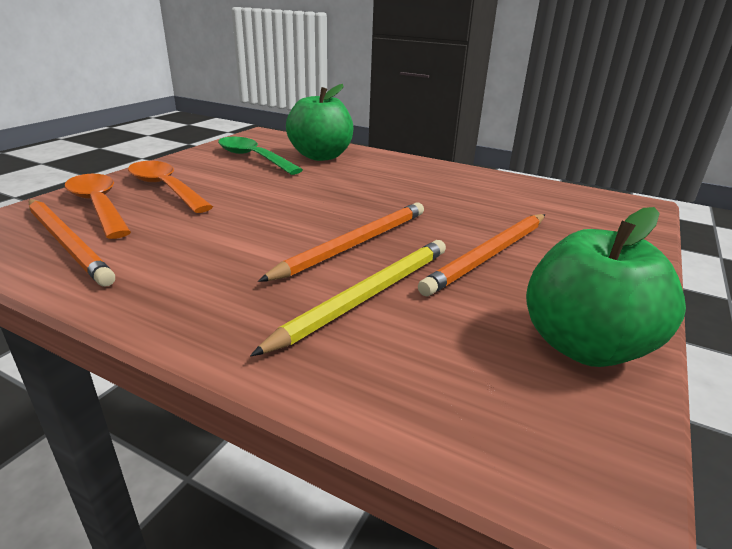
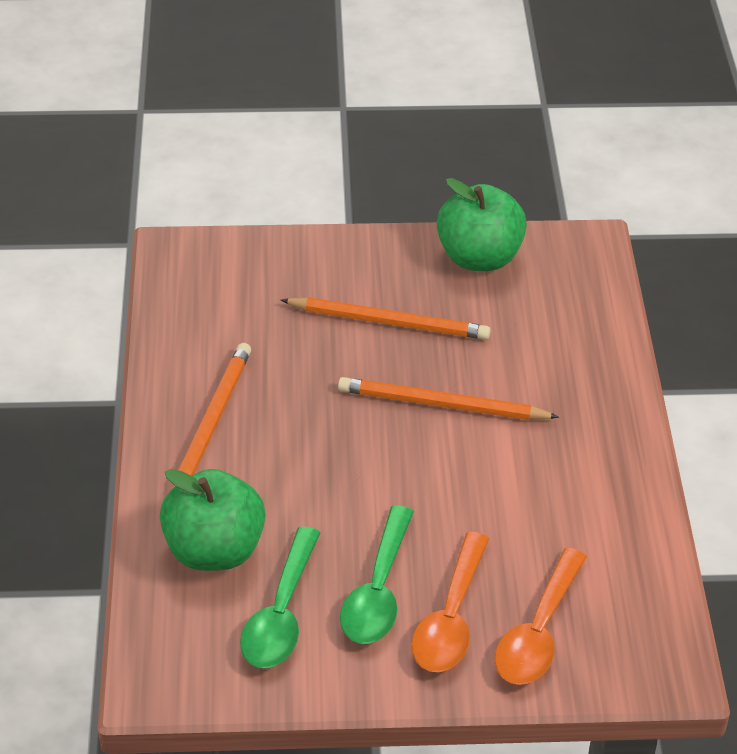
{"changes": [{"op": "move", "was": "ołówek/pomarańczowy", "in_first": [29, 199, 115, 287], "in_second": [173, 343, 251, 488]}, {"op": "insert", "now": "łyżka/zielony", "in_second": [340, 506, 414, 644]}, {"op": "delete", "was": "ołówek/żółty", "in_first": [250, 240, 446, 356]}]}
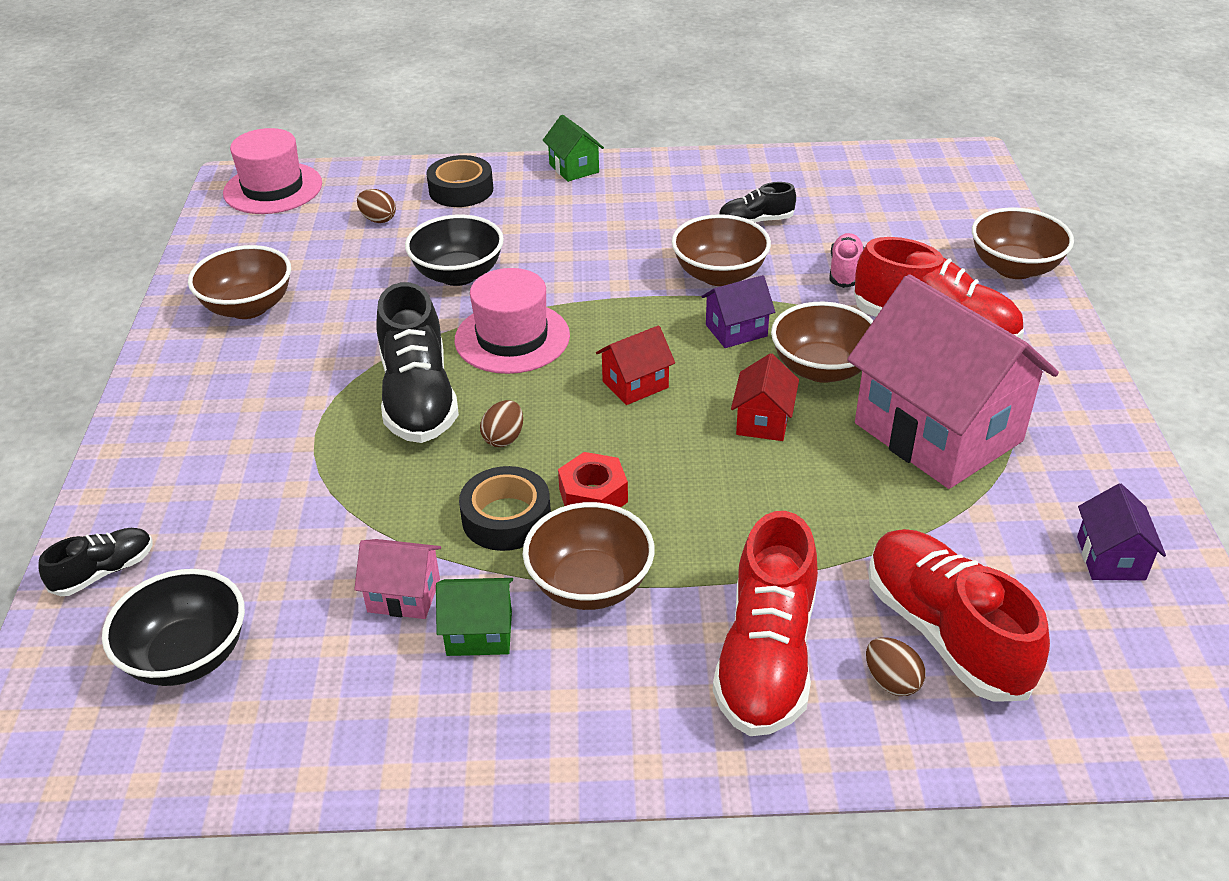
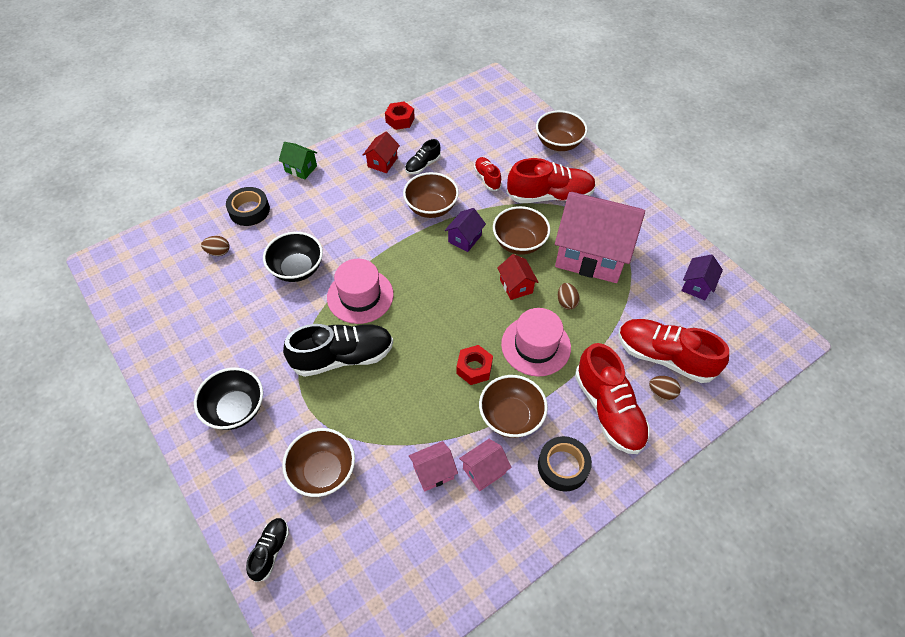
{"changes": [{"op": "move", "was": "miska/czarny", "in_first": [102, 569, 245, 686], "in_second": [194, 367, 263, 430]}, {"op": "move", "was": "miska/brązowy", "in_first": [188, 245, 291, 319], "in_second": [282, 428, 355, 497]}, {"op": "rotate", "was": "but/czarny", "in_first": [376, 282, 459, 443], "in_second": [283, 324, 393, 377], "clockwise": -60}, {"op": "move", "was": "domek/czerwony", "in_first": [596, 326, 675, 405], "in_second": [363, 131, 400, 173]}, {"op": "insert", "now": "nakrętka/czerwony", "in_second": [385, 102, 415, 130]}, {"op": "recolor", "was": "domek/zielony", "now": "domek/różowy", "in_first": [436, 578, 513, 656], "in_second": [459, 439, 512, 491]}, {"op": "recolor", "was": "but/różowy", "now": "but/czerwony", "in_first": [830, 233, 864, 288], "in_second": [474, 157, 502, 191]}, {"op": "move", "was": "kapelusz/różowy", "in_first": [223, 128, 322, 214], "in_second": [501, 308, 571, 376]}, {"op": "move", "was": "taśma klejąca/czarny", "in_first": [459, 466, 551, 551], "in_second": [538, 436, 592, 492]}, {"op": "move", "was": "jajko/brązowy", "in_first": [480, 400, 523, 447], "in_second": [558, 283, 580, 310]}, {"op": "rotate", "was": "domek/fioletowy", "in_first": [1077, 484, 1166, 581], "in_second": [681, 255, 723, 300], "clockwise": 60}]}
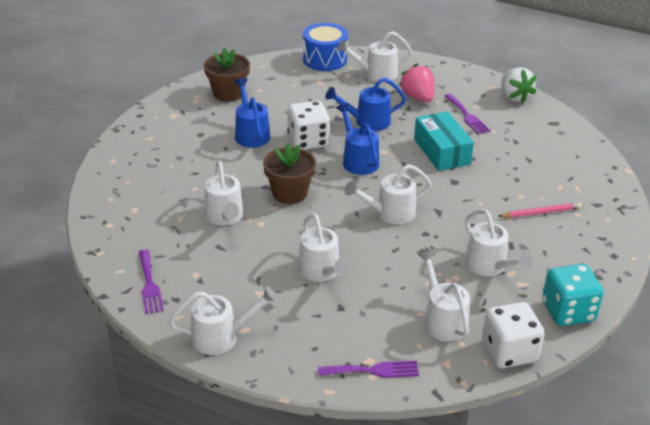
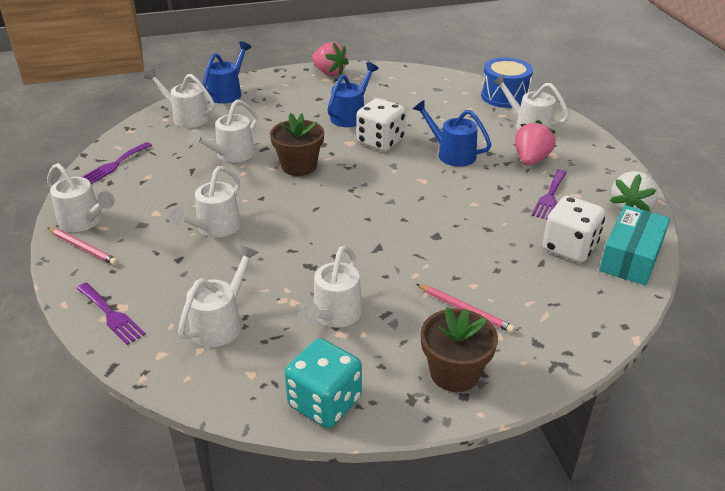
{"changes": [{"op": "insert", "now": "ołówek/różowy", "in_second": [47, 227, 118, 265]}, {"op": "move", "was": "konewka/biały", "in_first": [345, 164, 432, 224], "in_second": [144, 69, 215, 128]}, {"op": "move", "was": "konewka/niebieski", "in_first": [336, 103, 379, 175], "in_second": [203, 41, 251, 104]}, {"op": "insert", "now": "truskawka/różowy", "in_second": [312, 42, 349, 76]}, {"op": "move", "was": "doniczka/brązowy", "in_first": [204, 47, 250, 102], "in_second": [420, 307, 498, 392]}, {"op": "move", "was": "kostka do gry/biały", "in_first": [482, 302, 545, 368], "in_second": [543, 196, 606, 263]}, {"op": "move", "was": "pudełko/turkusowy", "in_first": [414, 111, 474, 171], "in_second": [599, 205, 670, 286]}]}
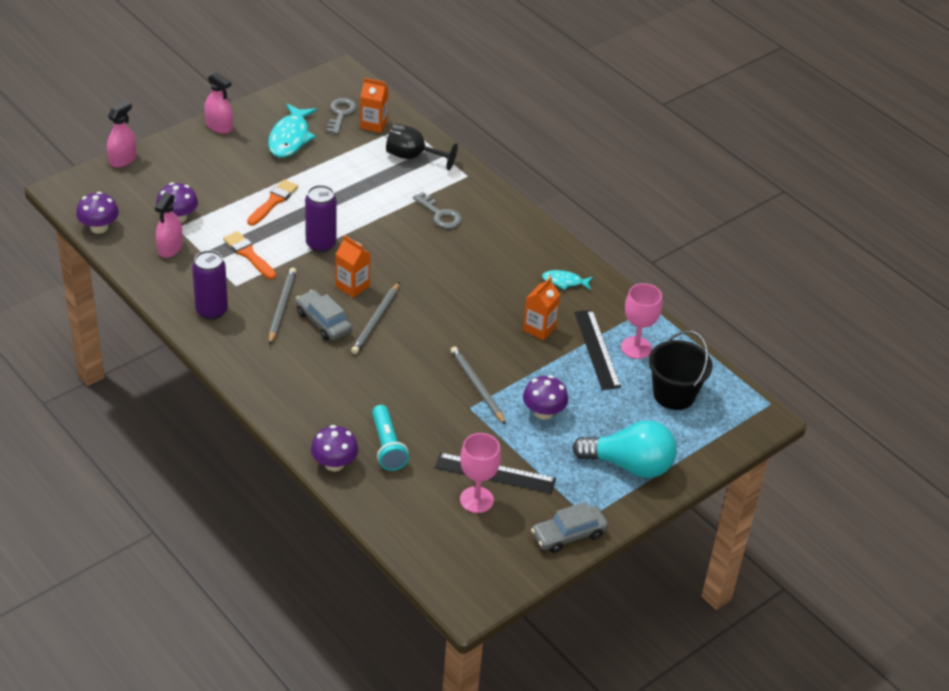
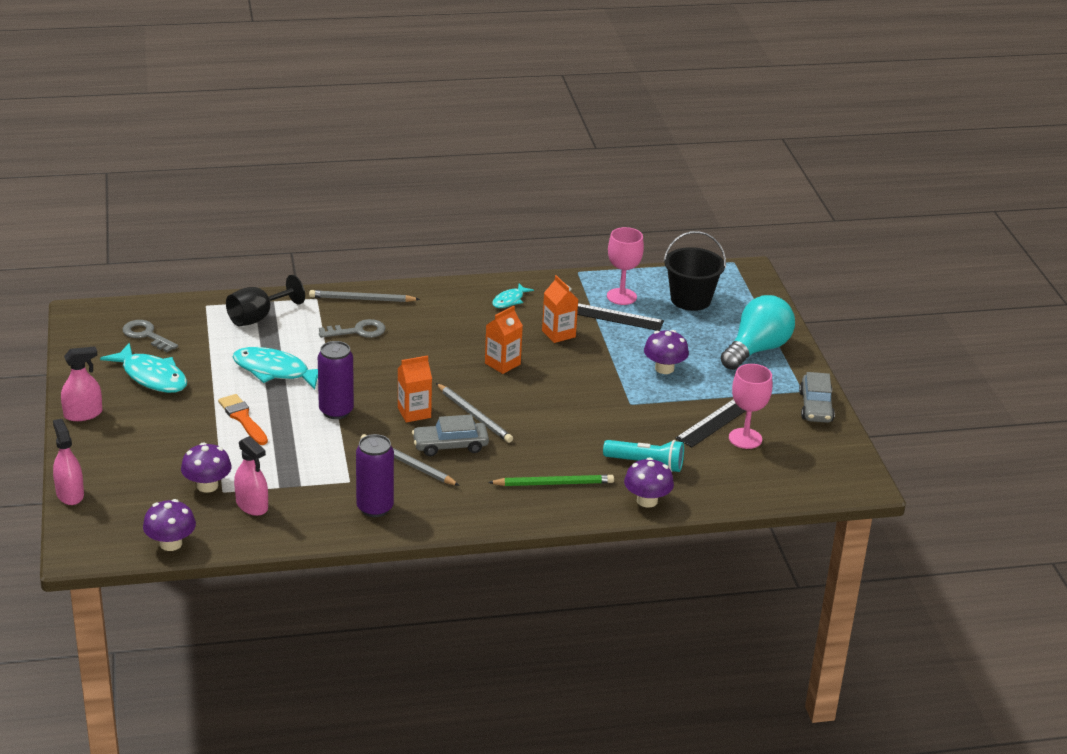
{"changes": [{"op": "insert", "now": "ryba/turkusowy", "in_second": [232, 347, 318, 390]}, {"op": "move", "was": "ołówek/szary", "in_first": [451, 346, 506, 425], "in_second": [309, 290, 420, 302]}, {"op": "move", "was": "karton mleka/pomarańczowy", "in_first": [360, 78, 388, 133], "in_second": [485, 306, 523, 374]}, {"op": "insert", "now": "ołówek/zielony", "in_second": [488, 475, 614, 486]}, {"op": "delete", "was": "pędzel/pomarańczowy", "in_first": [223, 231, 276, 279]}]}
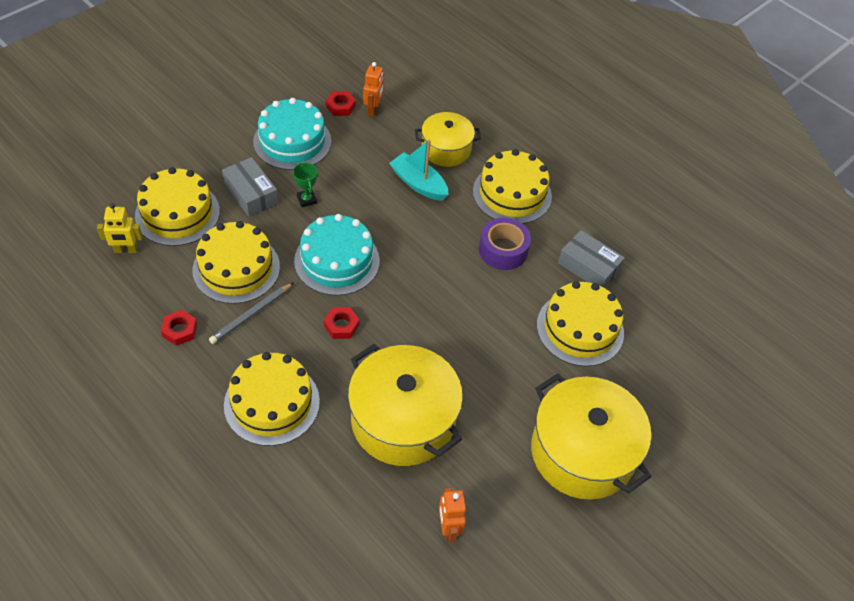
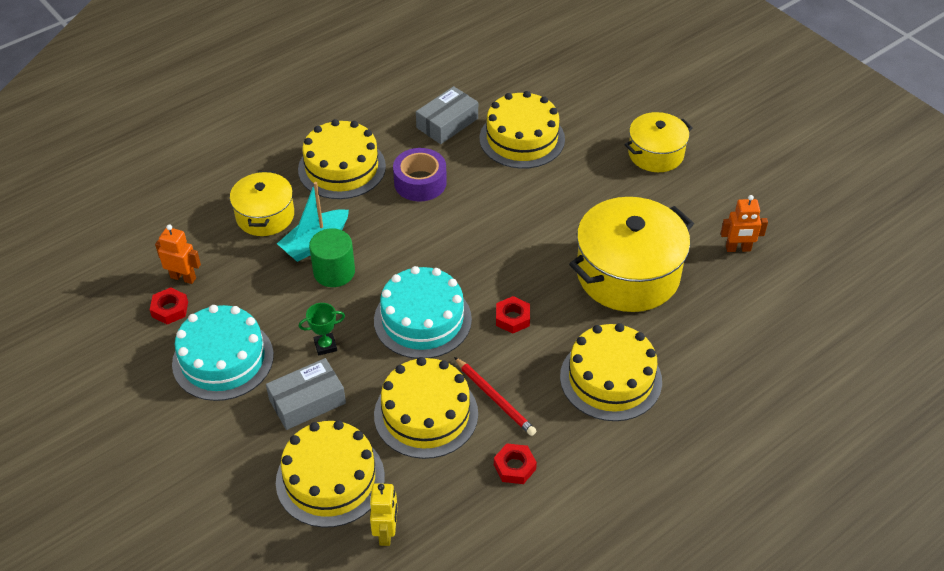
{"changes": [{"op": "insert", "now": "walec/zielony", "in_second": [309, 228, 355, 287]}, {"op": "recolor", "was": "ołówek/szary", "now": "ołówek/czerwony", "in_first": [209, 282, 294, 344], "in_second": [454, 357, 536, 436]}, {"op": "resize", "was": "garnek/żółty", "in_first": [531, 374, 651, 500], "in_second": [624, 112, 693, 172], "ratio": 0.59}]}
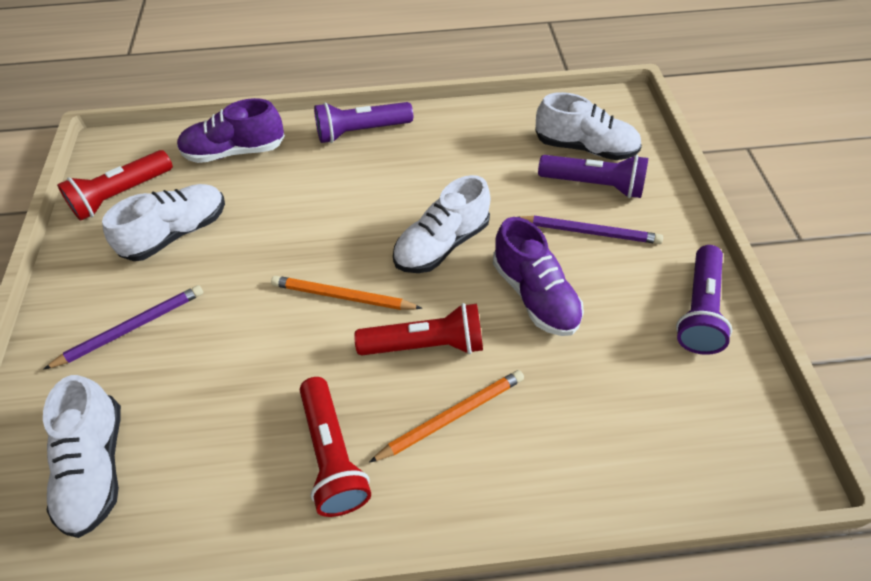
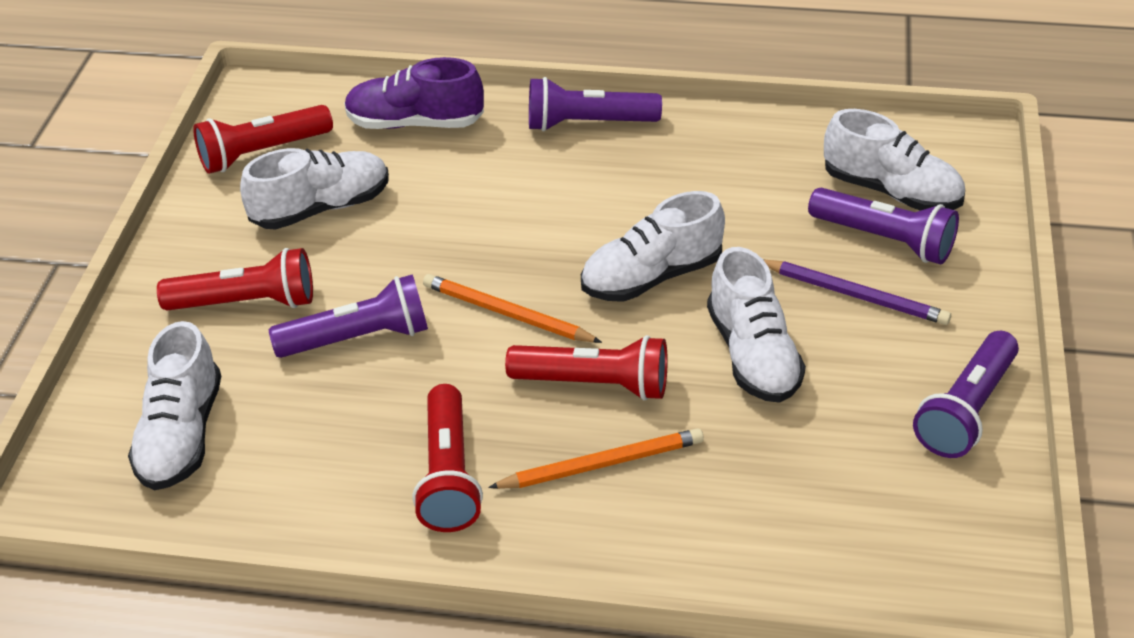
{"changes": [{"op": "replace", "was": "ołówek/fioletowy", "now": "latarka/czerwony", "in_first": [43, 285, 203, 370], "in_second": [157, 248, 313, 311]}, {"op": "insert", "now": "latarka/fioletowy", "in_second": [269, 274, 428, 358]}, {"op": "recolor", "was": "but/fioletowy", "now": "but/biały", "in_first": [493, 217, 584, 336], "in_second": [707, 247, 806, 403]}]}
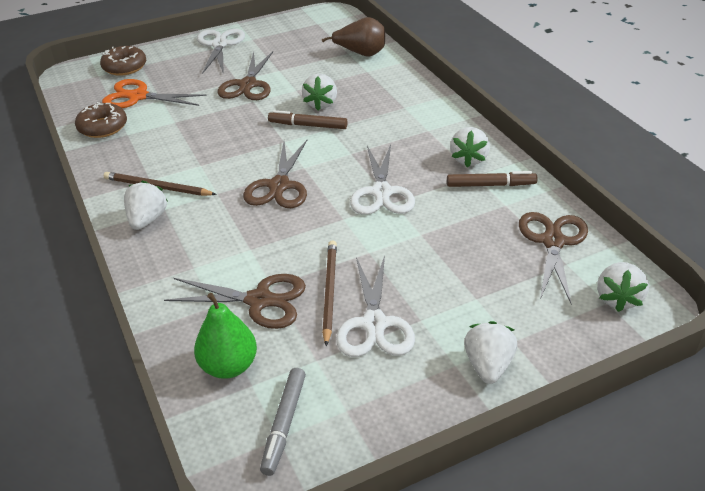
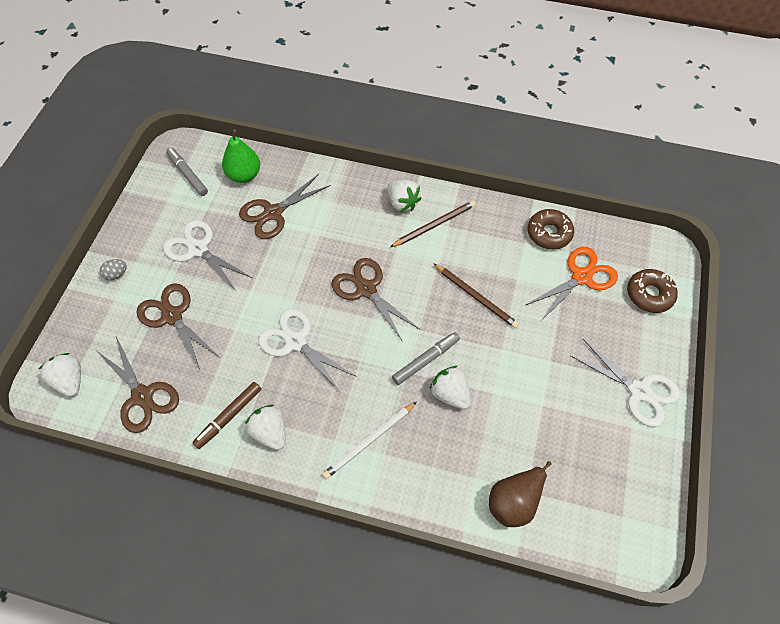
{"changes": [{"op": "replace", "was": "truskawka/biały", "now": "jajko/szary", "in_first": [464, 321, 517, 384], "in_second": [100, 259, 127, 280]}, {"op": "move", "was": "nożyczki/brązowy", "in_first": [217, 51, 273, 100], "in_second": [136, 283, 219, 370]}, {"op": "insert", "now": "ołówek/biały", "in_second": [322, 402, 417, 479]}, {"op": "recolor", "was": "flamaster/brązowy", "now": "flamaster/szary", "in_first": [268, 110, 348, 129], "in_second": [392, 332, 460, 385]}, {"op": "move", "was": "ołówek/brązowy", "in_first": [322, 241, 337, 346], "in_second": [433, 263, 519, 328]}]}
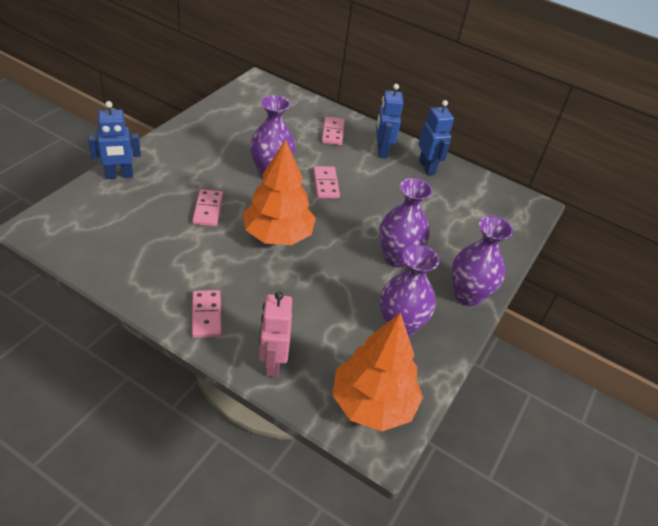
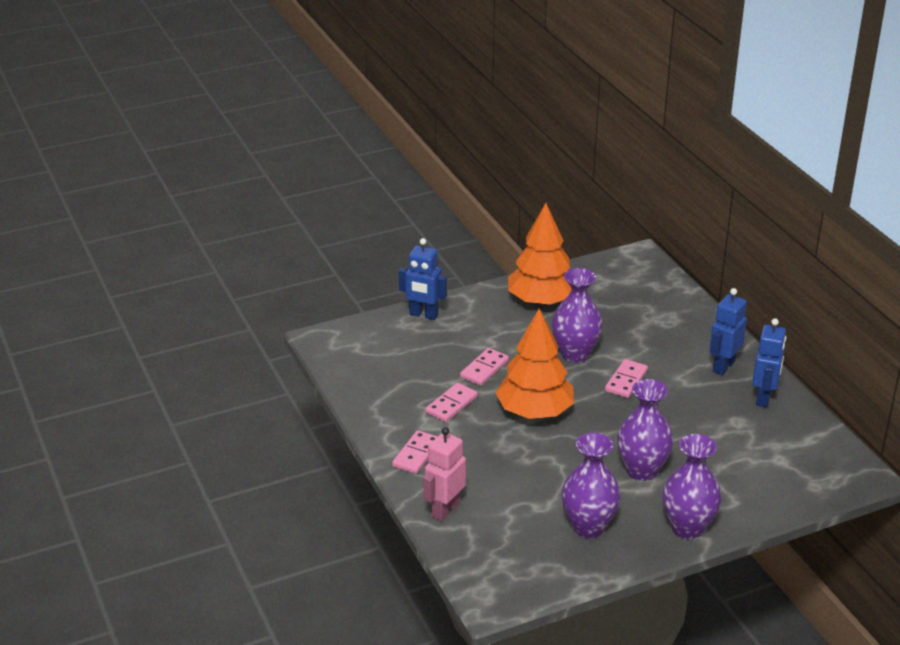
{"changes": [{"op": "move", "was": "kostka domina/różowy", "in_first": [322, 116, 345, 145], "in_second": [425, 383, 478, 422]}, {"op": "move", "was": "drzewko/pomarańczowy", "in_first": [332, 312, 423, 431], "in_second": [508, 203, 572, 306]}]}
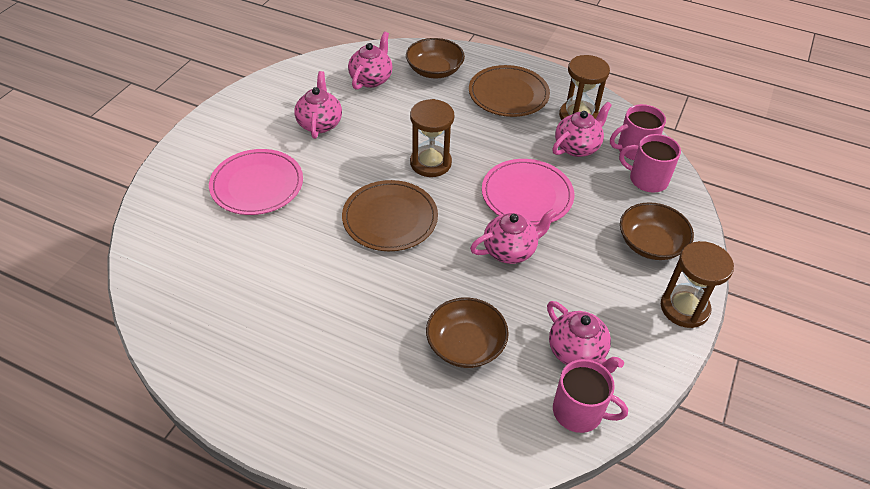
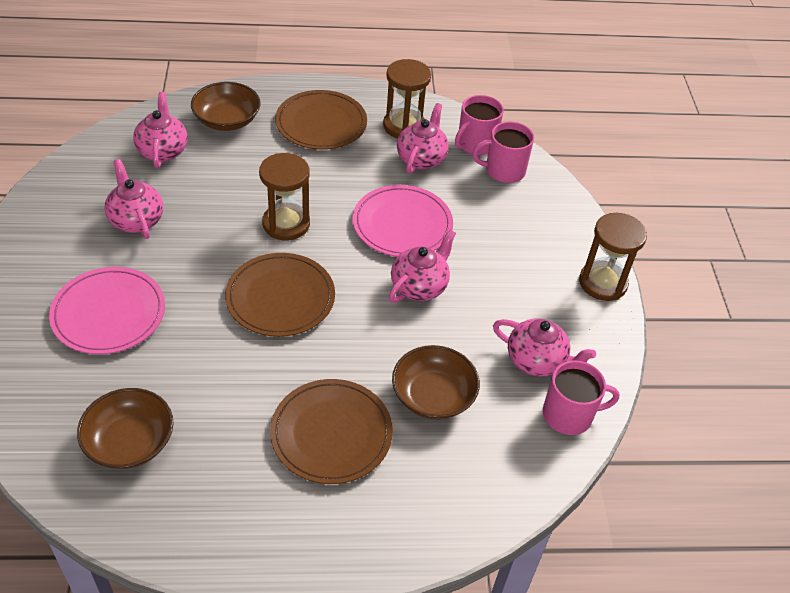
{"changes": [{"op": "move", "was": "miska/brązowy", "in_first": [620, 202, 694, 260], "in_second": [77, 388, 173, 469]}, {"op": "insert", "now": "talerz/brązowy", "in_second": [270, 379, 393, 484]}]}
